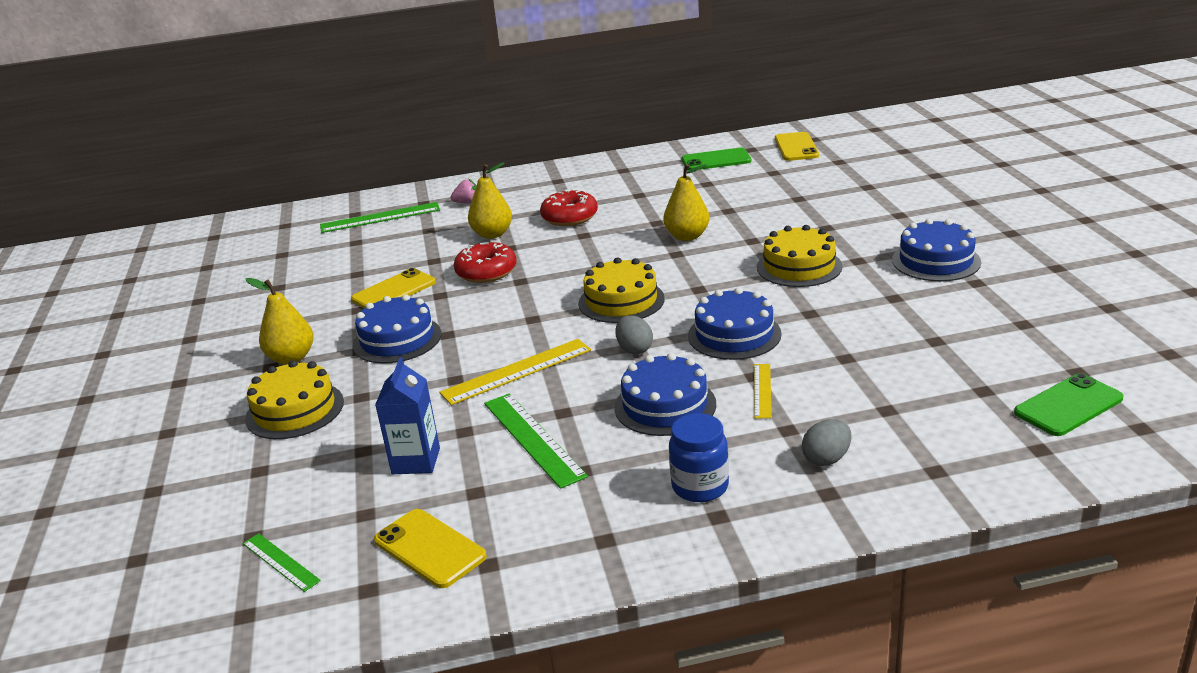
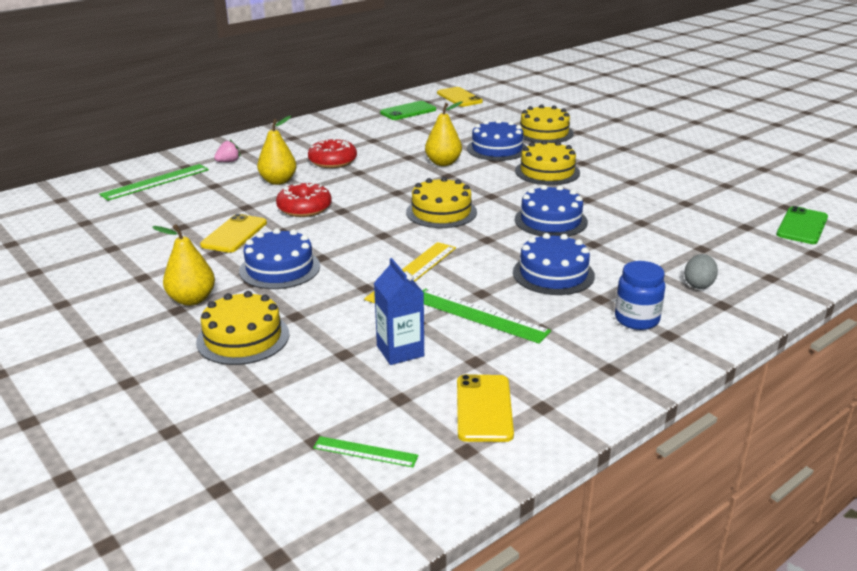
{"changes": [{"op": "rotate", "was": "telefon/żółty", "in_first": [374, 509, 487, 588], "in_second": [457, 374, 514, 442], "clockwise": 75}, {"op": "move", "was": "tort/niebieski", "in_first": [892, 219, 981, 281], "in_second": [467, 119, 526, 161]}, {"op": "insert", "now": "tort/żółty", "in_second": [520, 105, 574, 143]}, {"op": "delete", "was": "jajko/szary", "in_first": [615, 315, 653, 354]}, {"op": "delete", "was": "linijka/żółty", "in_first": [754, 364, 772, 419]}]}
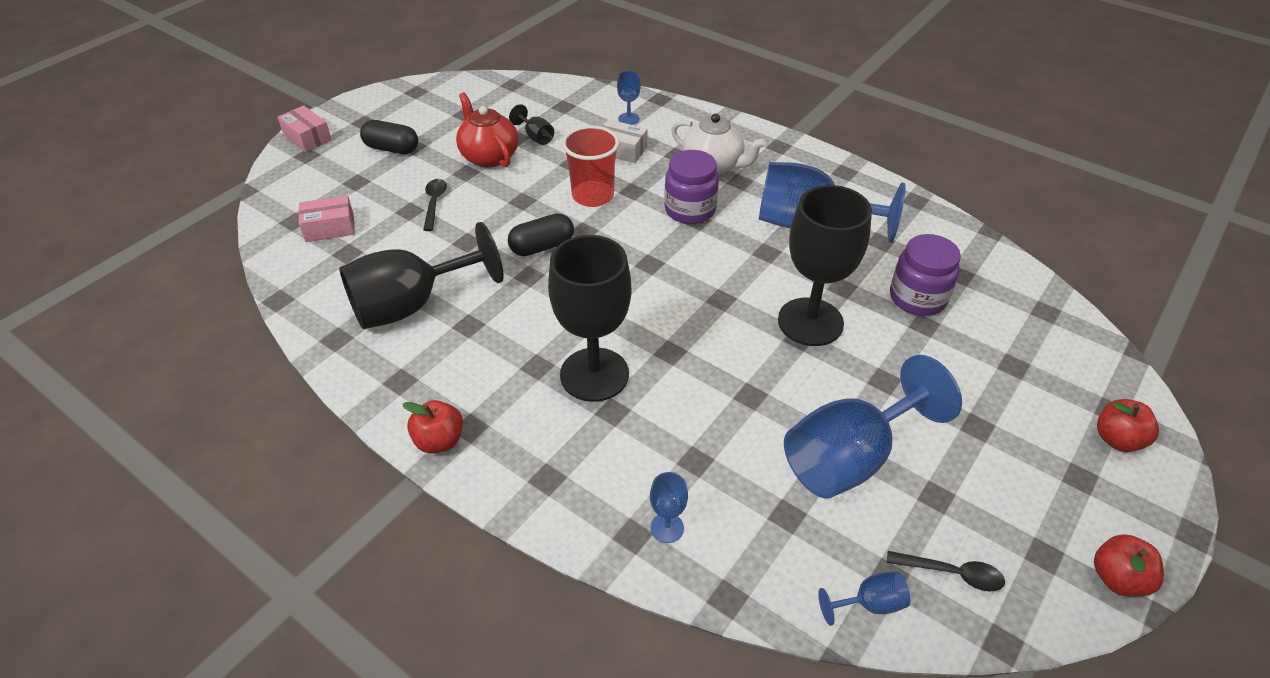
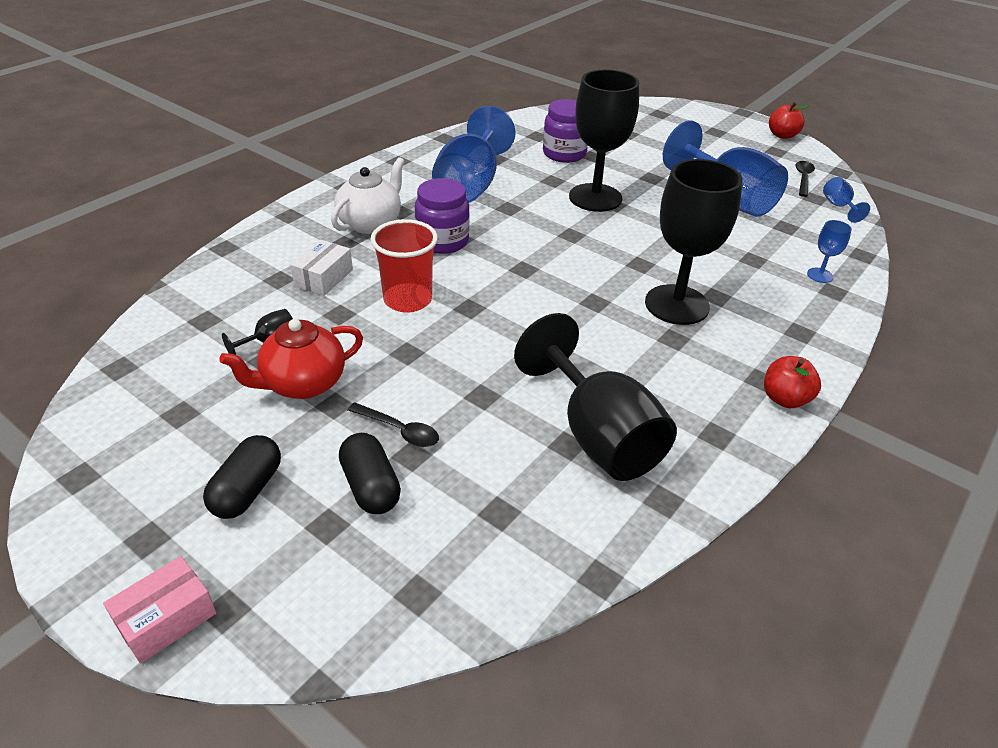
{"changes": [{"op": "move", "was": "kapsułka/czarny", "in_first": [508, 213, 574, 256], "in_second": [339, 433, 401, 514]}, {"op": "rotate", "was": "łyżka/czarny", "in_first": [423, 179, 447, 231], "in_second": [348, 402, 439, 447], "clockwise": -150}, {"op": "delete", "was": "pudełko/różowy", "in_first": [298, 195, 355, 242]}, {"op": "delete", "was": "kielich/niebieski", "in_first": [617, 71, 641, 125]}, {"op": "delete", "was": "jabłko/czerwony", "in_first": [1097, 399, 1159, 452]}]}
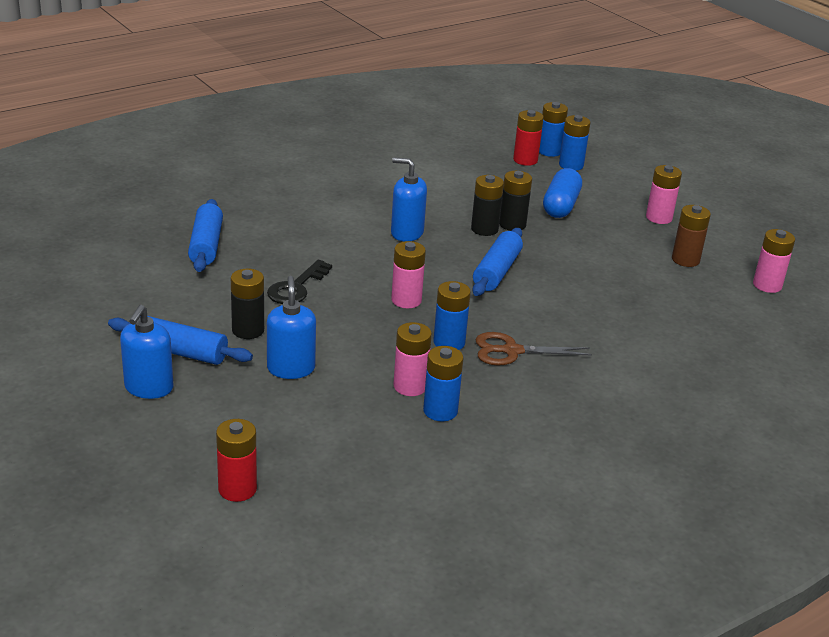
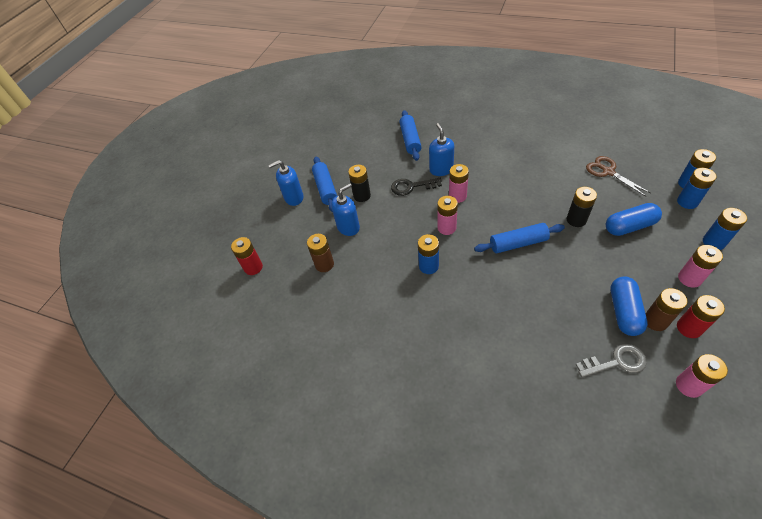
{"changes": [{"op": "insert", "now": "bateria/brązowy", "in_second": [307, 234, 334, 272]}, {"op": "rotate", "was": "wałek do ciasta/niebieski", "in_first": [188, 199, 223, 272], "in_second": [399, 110, 421, 161], "clockwise": -60}, {"op": "move", "was": "dozownik mydła/niebieski", "in_first": [391, 157, 427, 241], "in_second": [429, 123, 454, 176]}, {"op": "move", "was": "bateria/różowy", "in_first": [393, 322, 432, 396], "in_second": [449, 164, 469, 203]}, {"op": "insert", "now": "klucz/szary", "in_second": [576, 344, 647, 378]}, {"op": "move", "was": "nożyczki/brązowy", "in_first": [475, 332, 592, 366], "in_second": [586, 156, 651, 197]}, {"op": "insert", "now": "kapsułka/niebieski", "in_second": [610, 276, 648, 336]}, {"op": "move", "was": "bateria/czerwony", "in_first": [513, 110, 544, 166], "in_second": [677, 295, 725, 338]}, {"op": "move", "was": "bateria/niebieski", "in_first": [423, 346, 463, 421], "in_second": [703, 208, 747, 250]}, {"op": "delete", "was": "bateria/czarny", "in_first": [471, 175, 504, 236]}]}
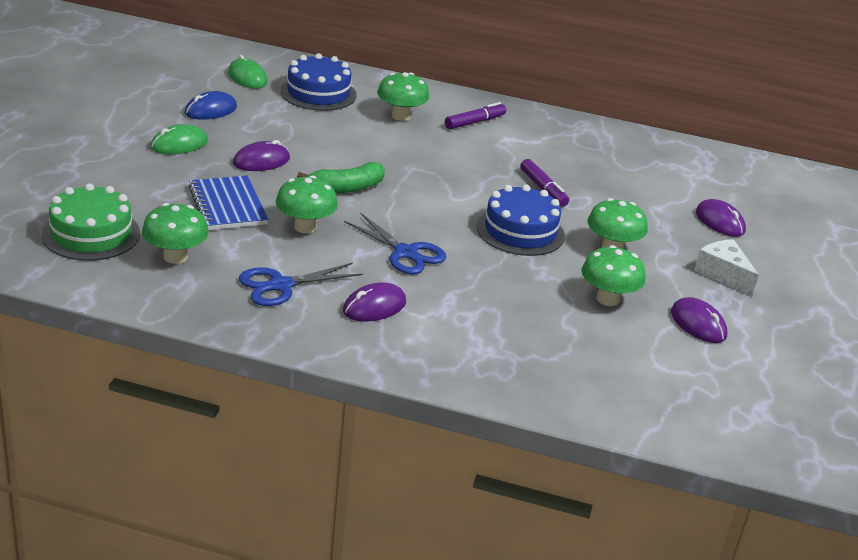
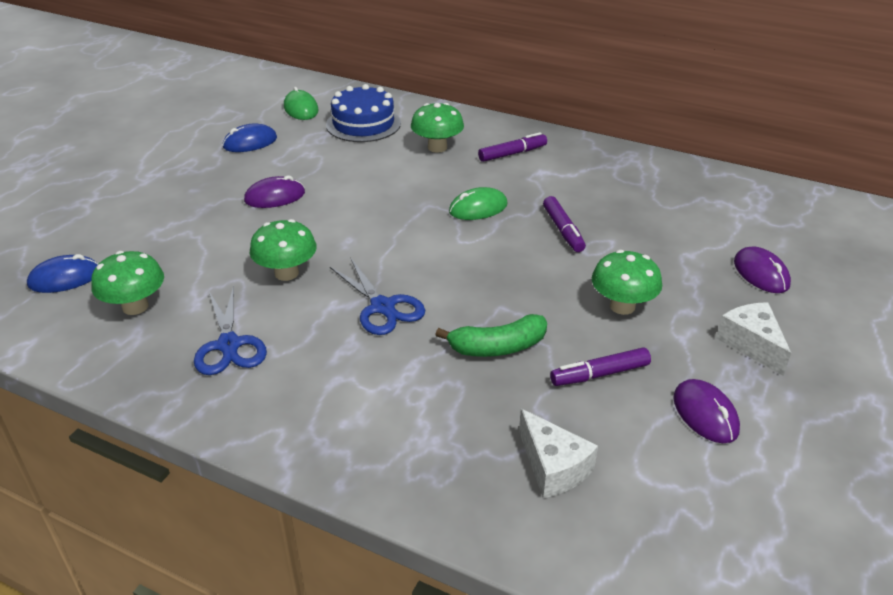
{"changes": [{"op": "replace", "was": "tort/zielony", "now": "myszka/niebieski", "in_first": [42, 183, 140, 261], "in_second": [27, 254, 98, 293]}, {"op": "rotate", "was": "nożyczki/niebieski", "in_first": [239, 263, 363, 306], "in_second": [194, 286, 267, 375], "clockwise": -90}, {"op": "move", "was": "banan/zielony", "in_first": [297, 162, 385, 193], "in_second": [435, 314, 547, 357]}, {"op": "move", "was": "myszka/zielony", "in_first": [150, 124, 208, 154], "in_second": [449, 187, 508, 220]}, {"op": "insert", "now": "ser/biały", "in_second": [519, 409, 598, 498]}, {"op": "replace", "was": "grzyb/zielony", "now": "flamaster/fioletowy", "in_first": [581, 245, 646, 306], "in_second": [550, 347, 651, 386]}, {"op": "delete", "was": "zeszyt/niebieski", "in_first": [188, 175, 269, 230]}, {"op": "delete", "was": "myszka/fioletowy", "in_first": [343, 283, 406, 321]}, {"op": "delete", "was": "tort/niebieski", "in_first": [477, 185, 565, 256]}]}
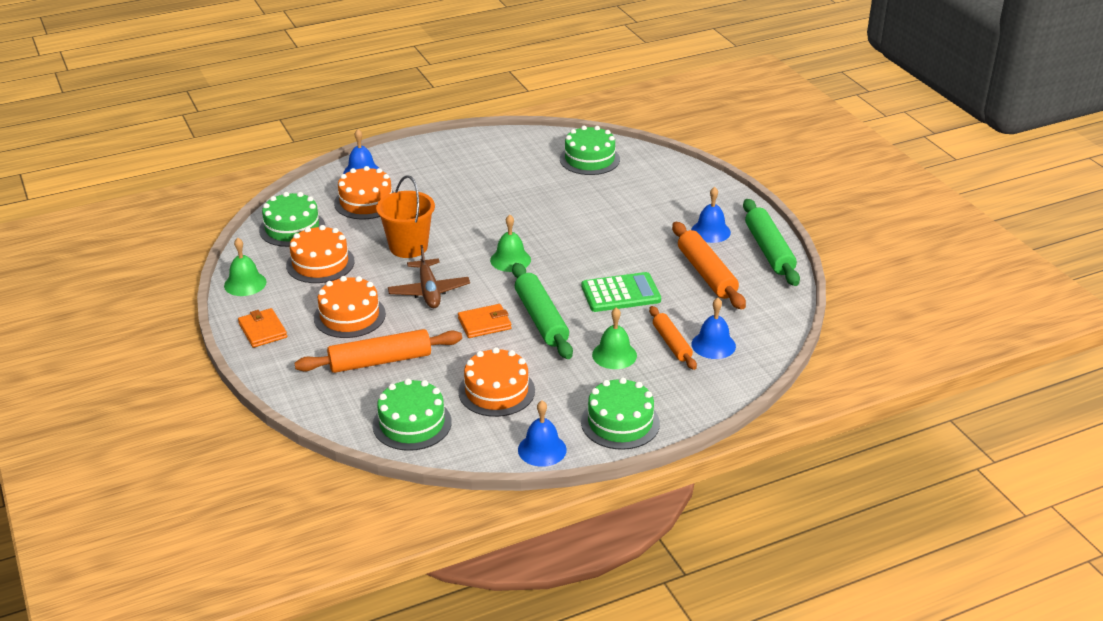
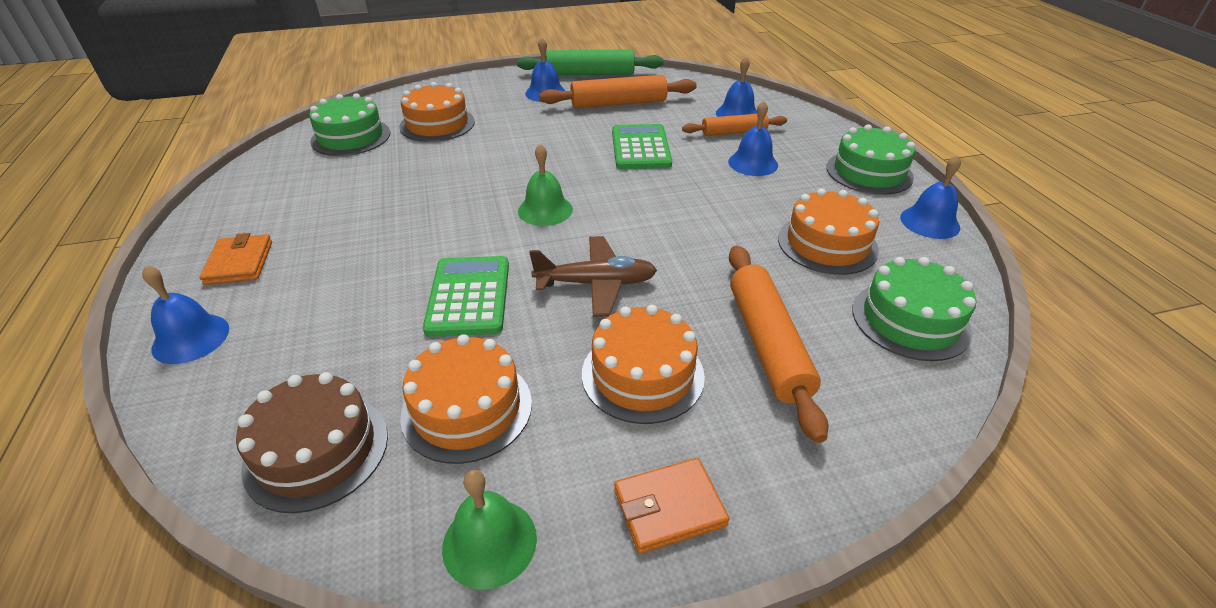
{"changes": [{"op": "move", "was": "portfel/pomarańczowy", "in_first": [458, 304, 512, 338], "in_second": [199, 233, 272, 285]}, {"op": "recolor", "was": "tort/zielony", "now": "tort/brązowy", "in_first": [259, 192, 325, 247], "in_second": [236, 372, 388, 513]}, {"op": "move", "was": "tort/pomarańczowy", "in_first": [334, 166, 394, 219], "in_second": [399, 82, 475, 142]}, {"op": "replace", "was": "wiadro/pomarańczowy", "now": "kalkulator/zielony", "in_first": [376, 175, 435, 258], "in_second": [423, 256, 509, 337]}, {"op": "recolor", "was": "dzwonek/zielony", "now": "dzwonek/niebieski", "in_first": [592, 307, 637, 369], "in_second": [728, 101, 778, 176]}, {"op": "delete", "was": "wałek do ciasta/zielony", "in_first": [512, 263, 573, 359]}]}
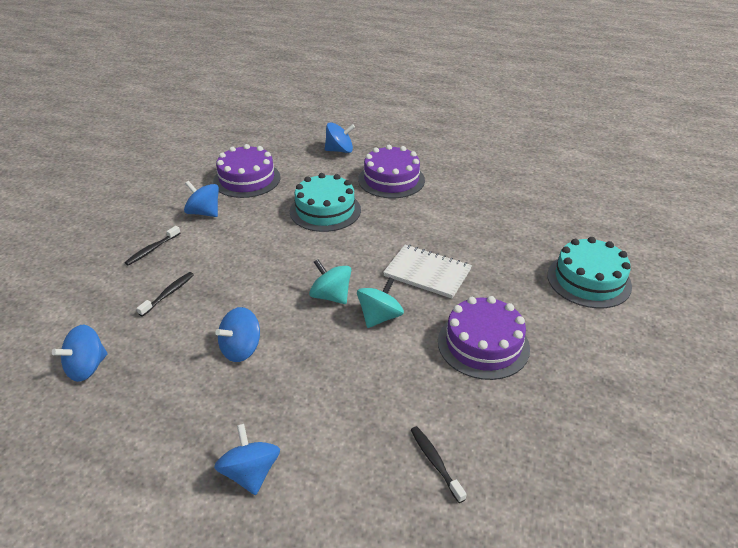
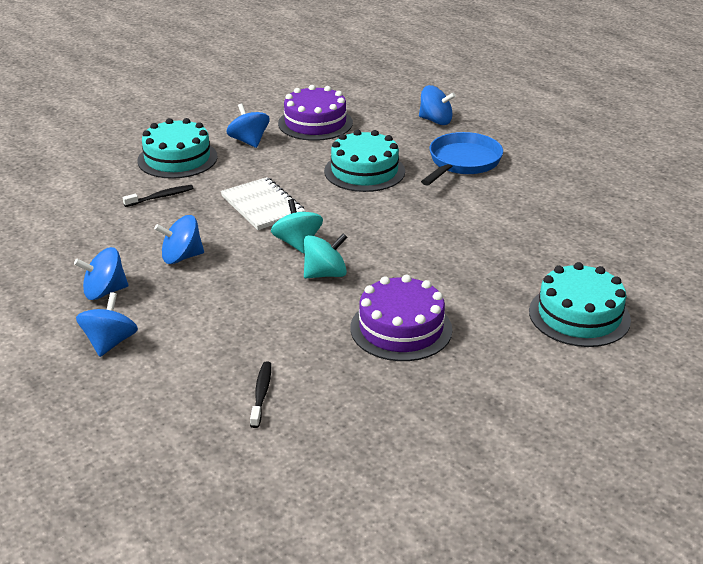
{"changes": [{"op": "move", "was": "bączek/niebieski", "in_first": [52, 325, 108, 382], "in_second": [74, 247, 128, 300]}, {"op": "replace", "was": "szczoteczka do zębów/czarny", "now": "tort/turkusowy", "in_first": [125, 226, 180, 266], "in_second": [137, 118, 217, 179]}, {"op": "move", "was": "zeszyt/biały", "in_first": [383, 245, 472, 299], "in_second": [220, 177, 306, 230]}, {"op": "replace", "was": "tort/fioletowy", "now": "patelnia/niebieski", "in_first": [358, 145, 425, 198], "in_second": [421, 132, 503, 185]}]}
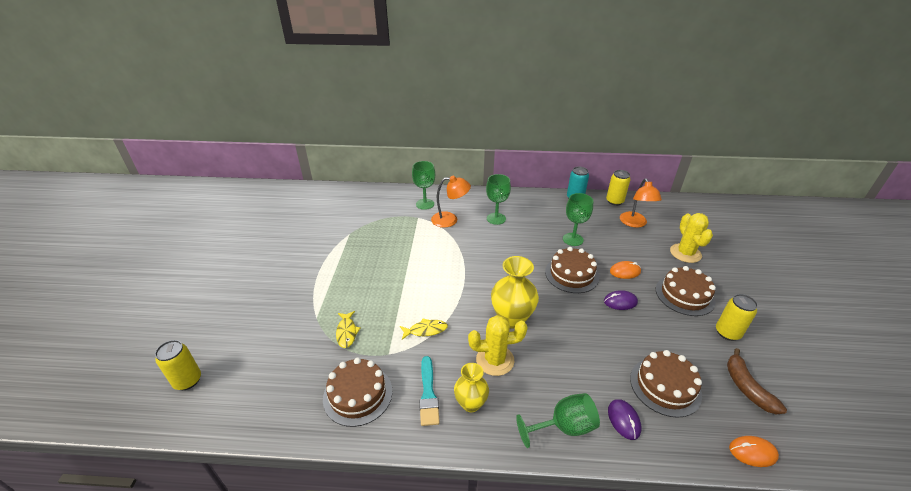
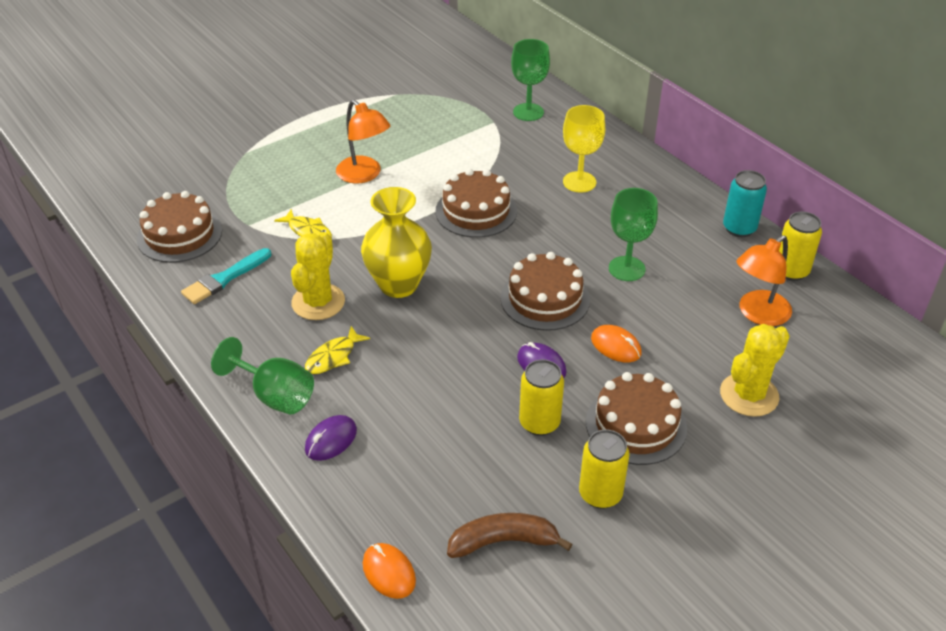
{"changes": [{"op": "rotate", "was": "kaktus/żółty", "in_first": [468, 315, 528, 376], "in_second": [291, 232, 345, 320], "clockwise": 60}, {"op": "move", "was": "ryba/żółty", "in_first": [336, 311, 361, 348], "in_second": [305, 326, 370, 374]}, {"op": "move", "was": "lampka/pomarańczowy", "in_first": [431, 176, 471, 228], "in_second": [336, 100, 390, 184]}, {"op": "move", "was": "tort/brązowy", "in_first": [630, 350, 702, 418], "in_second": [436, 169, 517, 238]}, {"op": "rotate", "was": "banan/brązowy", "in_first": [727, 348, 787, 414], "in_second": [447, 513, 572, 558], "clockwise": 45}, {"op": "move", "was": "puszka/żółty", "in_first": [155, 340, 201, 390], "in_second": [519, 359, 564, 436]}, {"op": "recolor", "was": "kielich/zielony", "now": "kielich/żółty", "in_first": [486, 174, 511, 225], "in_second": [563, 105, 605, 193]}, {"op": "delete", "was": "wazon/żółty", "in_first": [454, 363, 489, 412]}]}
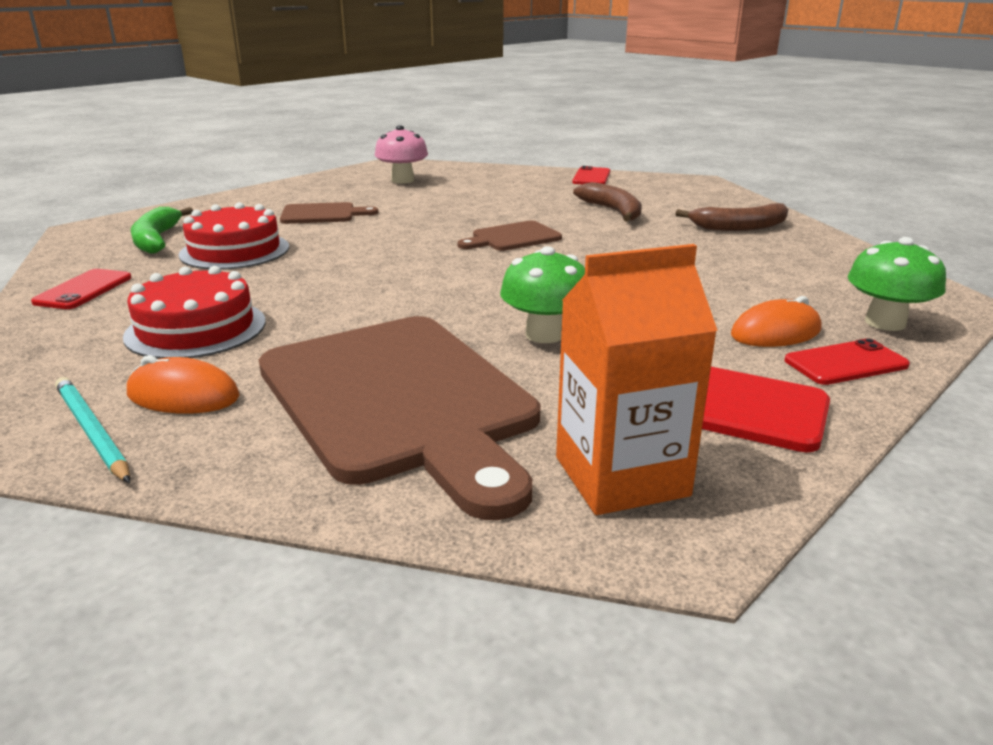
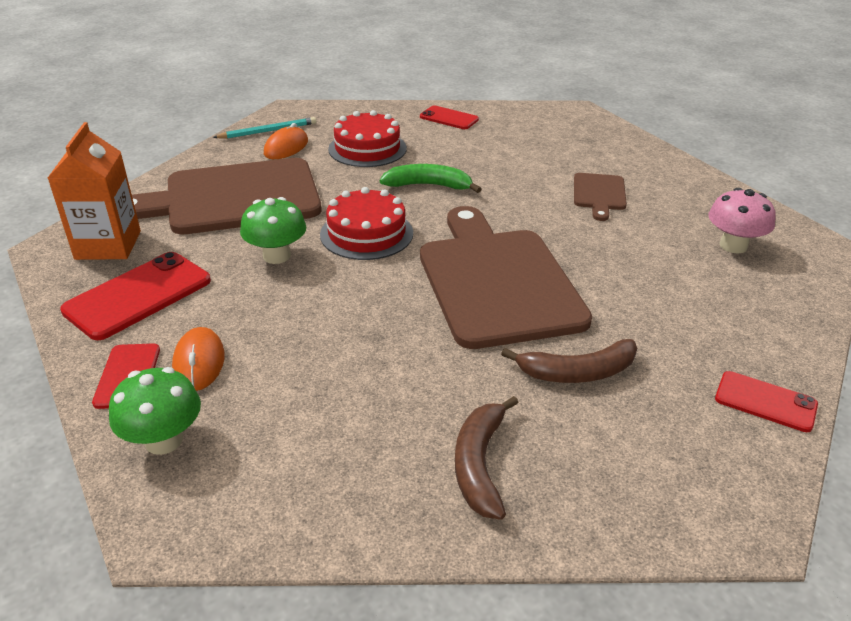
{"changes": [{"op": "move", "was": "tort/czerwony", "in_first": [178, 202, 289, 270], "in_second": [320, 187, 413, 260]}, {"op": "move", "was": "banan/zielony", "in_first": [131, 207, 193, 254], "in_second": [380, 164, 481, 193]}, {"op": "resize", "was": "deska do krojenia/brązowy", "in_first": [458, 221, 562, 251], "in_second": [420, 206, 592, 349], "ratio": 2.21}]}
